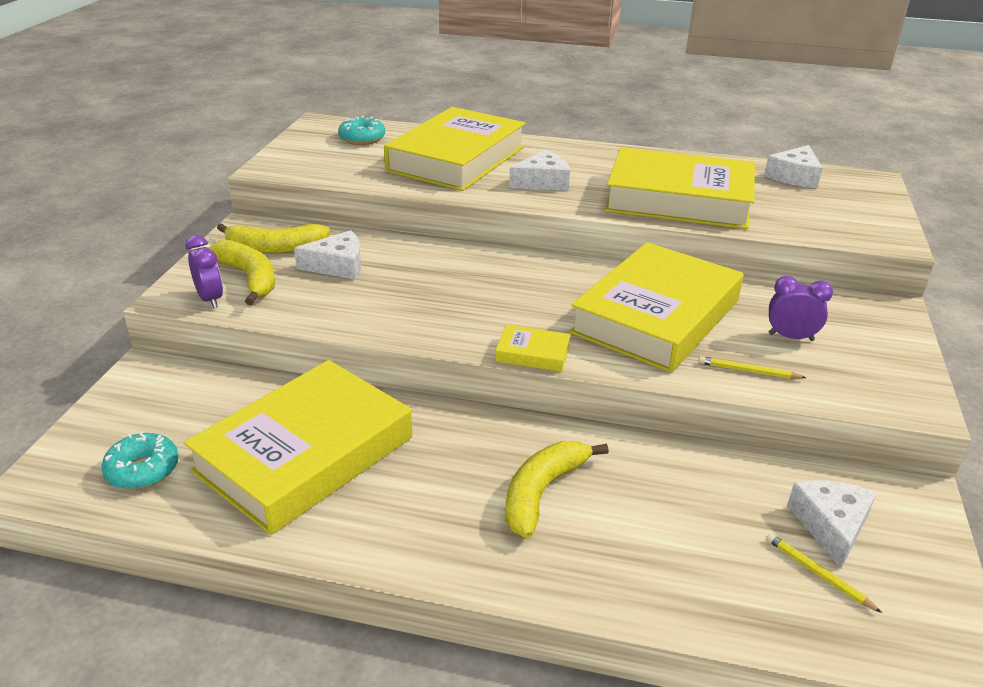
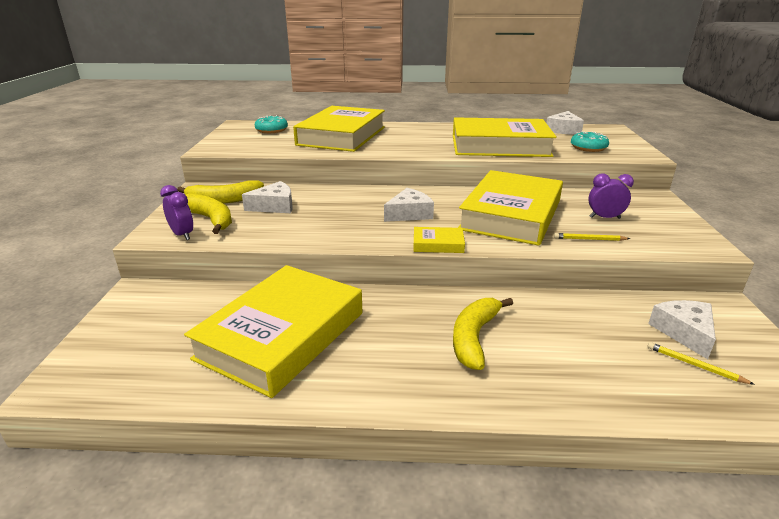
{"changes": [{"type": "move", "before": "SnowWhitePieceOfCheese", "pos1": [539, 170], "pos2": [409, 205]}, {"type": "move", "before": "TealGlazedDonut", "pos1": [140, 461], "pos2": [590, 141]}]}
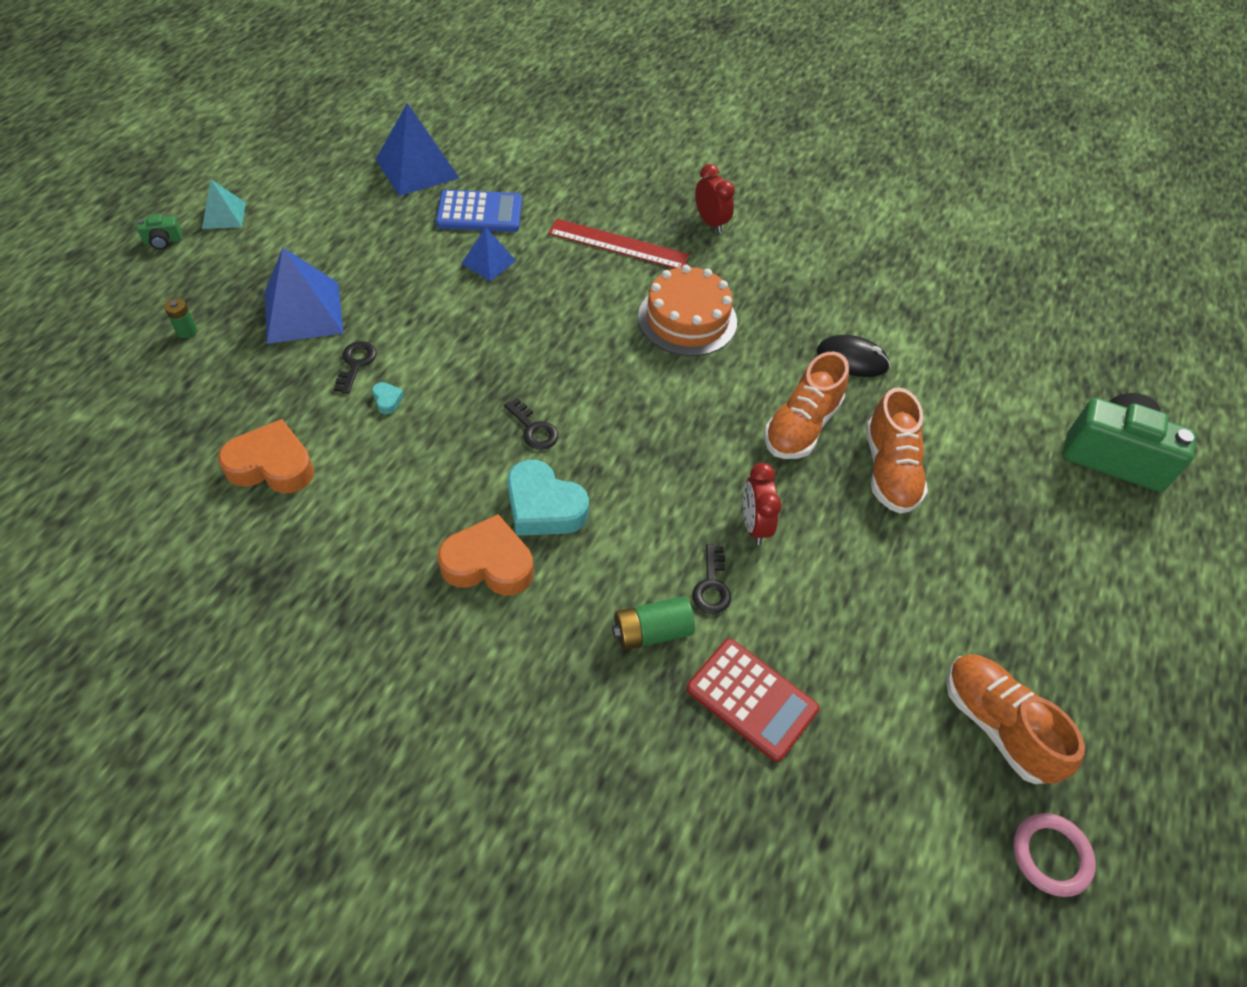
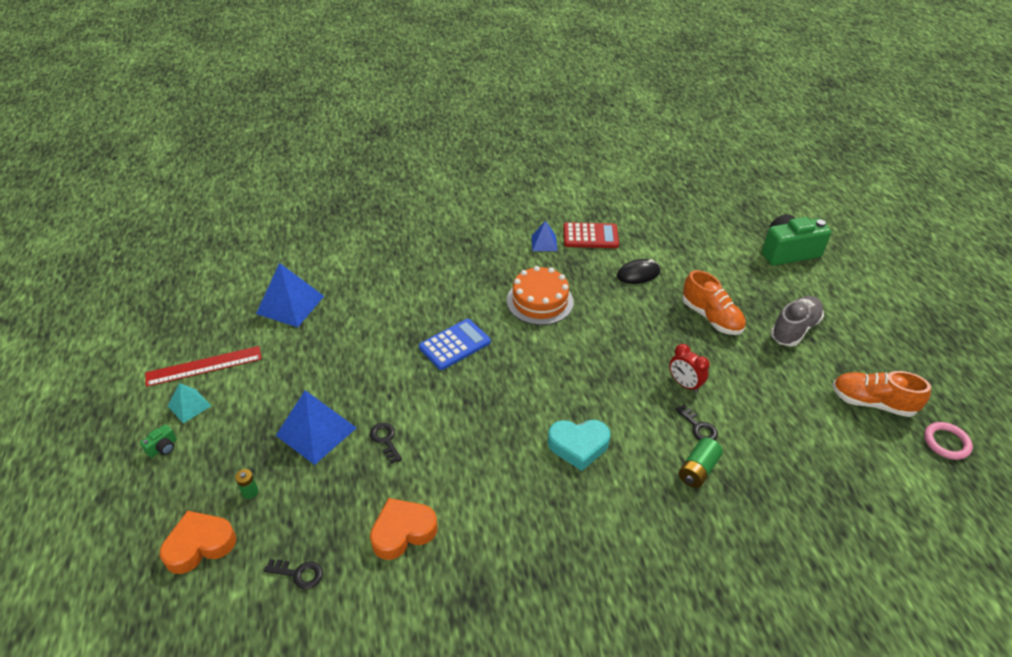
{"changes": [{"type": "delete", "before": "CrimsonAlarmClock", "pos1": [715, 198]}, {"type": "move", "before": "BlueCalculator", "pos1": [479, 211], "pos2": [455, 344]}, {"type": "move", "before": "CrimsonMeasuringStick", "pos1": [619, 243], "pos2": [203, 366]}, {"type": "move", "before": "BlueSolidPyramid", "pos1": [488, 254], "pos2": [544, 236]}, {"type": "delete", "before": "OrangeColouredShoe", "pos1": [806, 405]}, {"type": "delete", "before": "TealHeart", "pos1": [388, 398]}, {"type": "move", "before": "JetBlackDoorKey", "pos1": [531, 424], "pos2": [293, 574]}, {"type": "move", "before": "OrangeColouredHeart", "pos1": [485, 554], "pos2": [198, 542]}, {"type": "move", "before": "CrimsonCalculator", "pos1": [752, 700], "pos2": [591, 235]}, {"type": "insert", "after": "GrayShoe", "pos2": [797, 321]}]}
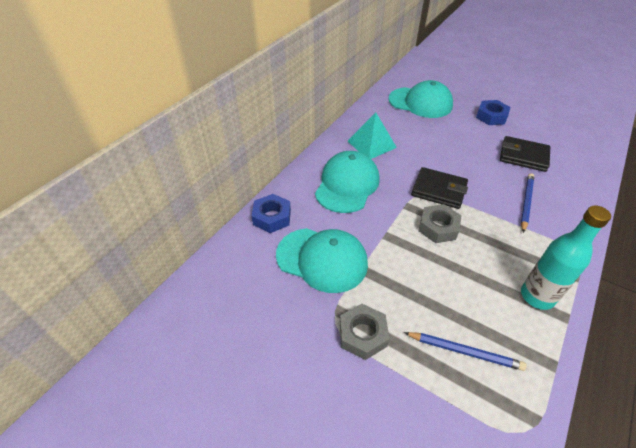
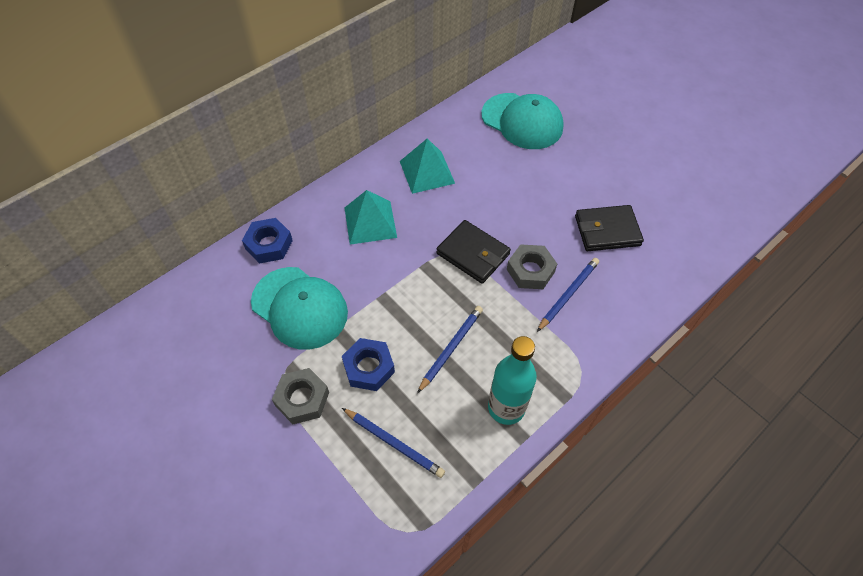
{"changes": [{"type": "move", "before": "BlueNut", "pos1": [493, 112], "pos2": [368, 364]}, {"type": "rotate", "before": "JetBlackBillfold", "pos1": [525, 154], "pos2": [609, 228], "turn": -45}, {"type": "replace", "before": "TealBaseballCap", "after": "TealSolidPyramid", "pos1": [347, 182], "pos2": [371, 217]}, {"type": "move", "before": "GrayNut", "pos1": [440, 223], "pos2": [532, 266]}, {"type": "insert", "after": "BlueWoodenPencil", "pos2": [450, 349]}]}
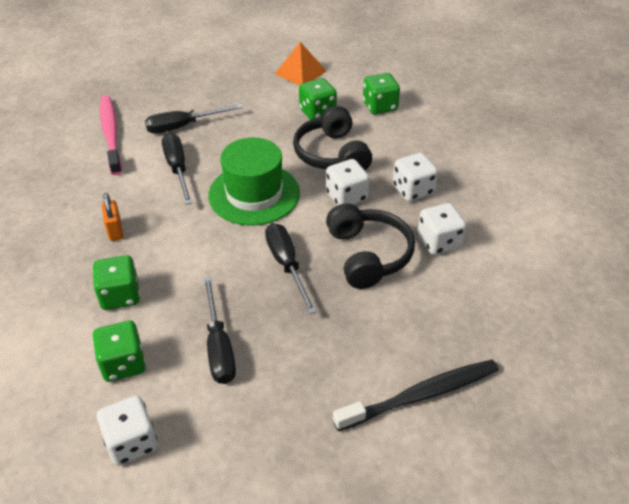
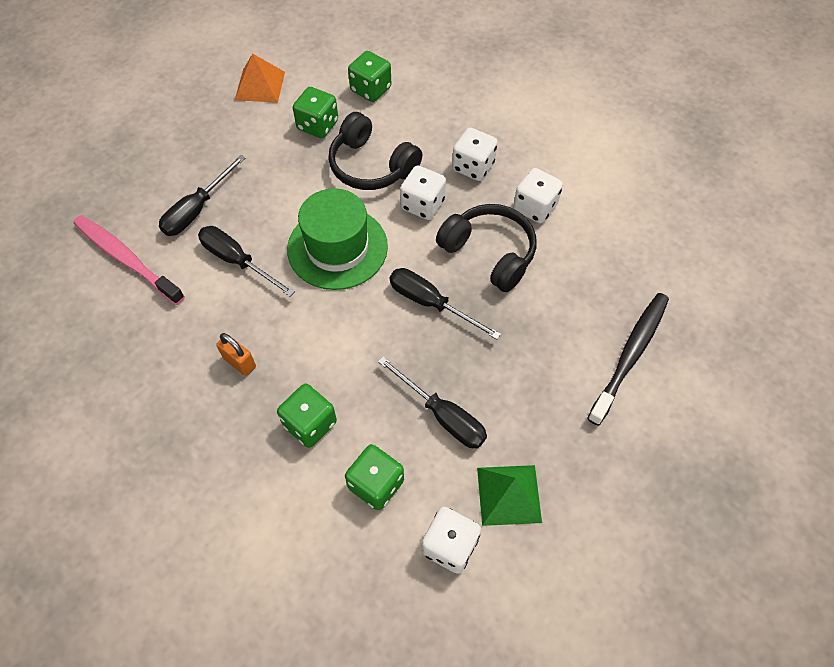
{"changes": [{"type": "insert", "after": "LeafGreenSolidPyramid", "pos2": [509, 495]}]}
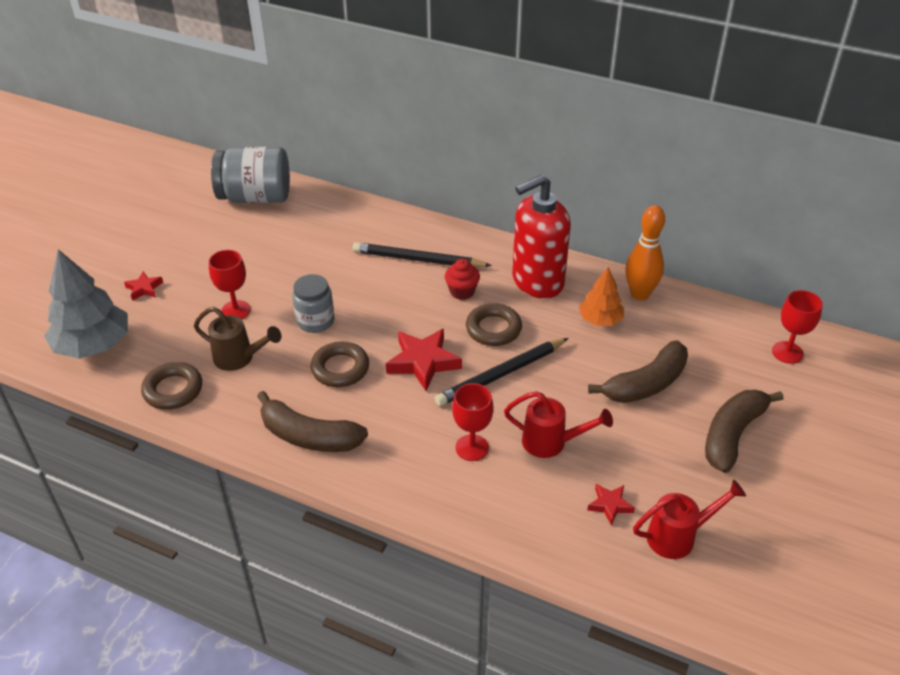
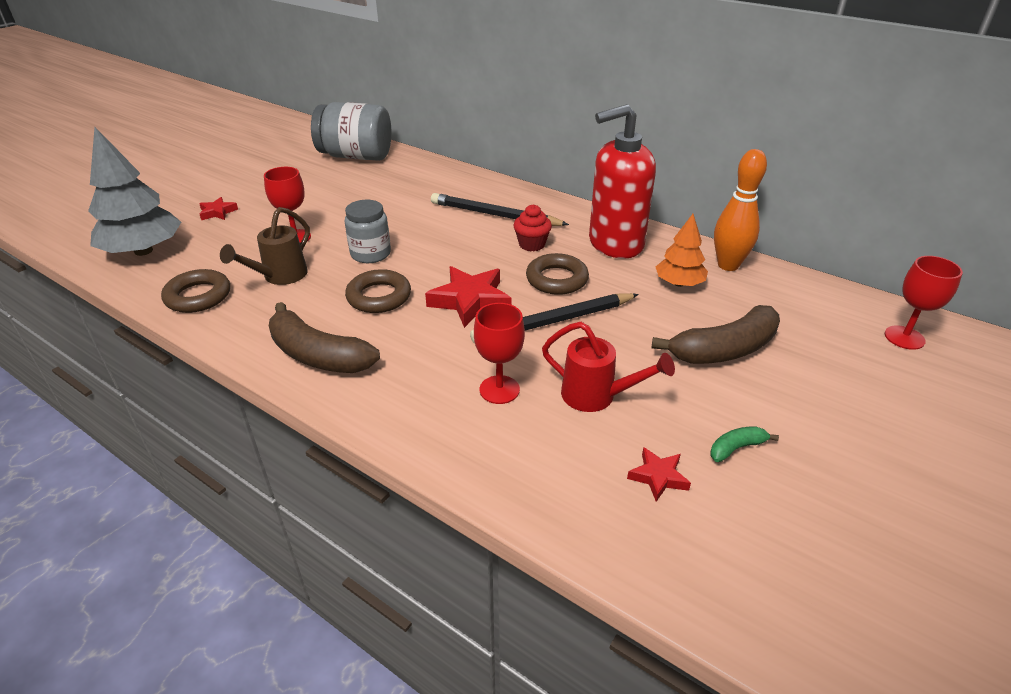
{"changes": [{"type": "rotate", "before": "RussetWateringCan", "pos1": [237, 339], "pos2": [265, 246], "turn": 90}, {"type": "delete", "before": "RussetBananaFruit", "pos1": [744, 431]}, {"type": "delete", "before": "CrimsonWateringCan", "pos1": [689, 519]}, {"type": "insert", "after": "LeafGreenBananaFruit", "pos2": [745, 444]}]}
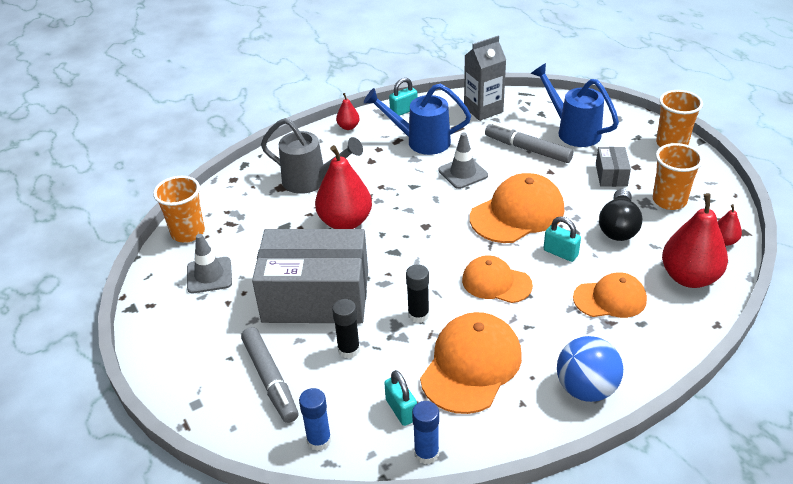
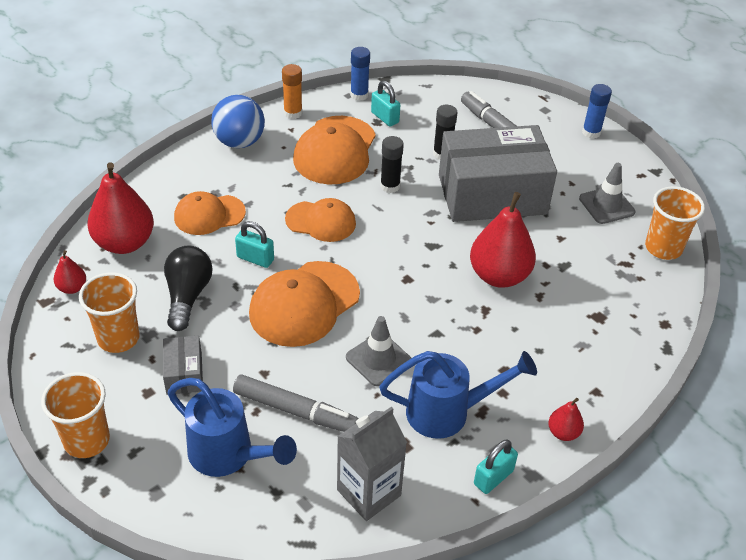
{"changes": [{"type": "delete", "before": "GrayWateringCan", "pos1": [312, 156]}, {"type": "move", "before": "BlueGlue", "pos1": [315, 419], "pos2": [597, 111]}, {"type": "insert", "after": "OrangeColouredGlue", "pos2": [292, 91]}]}
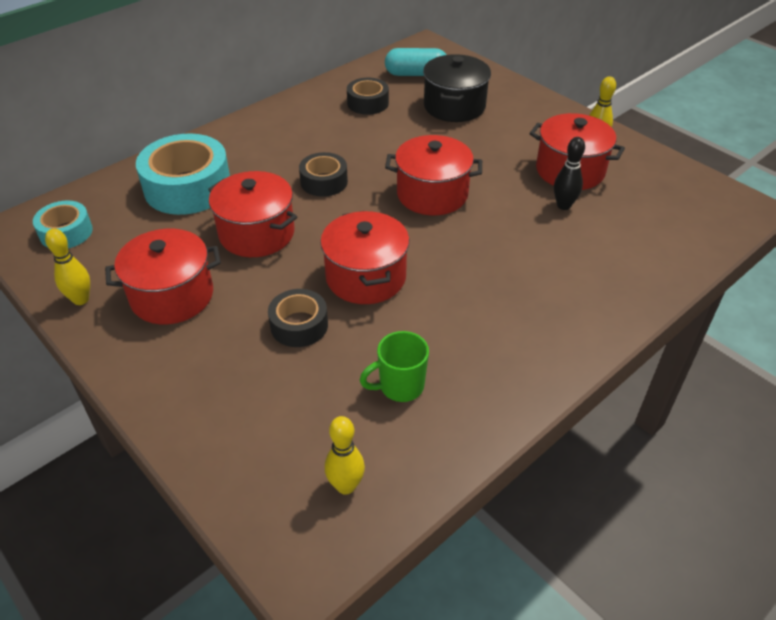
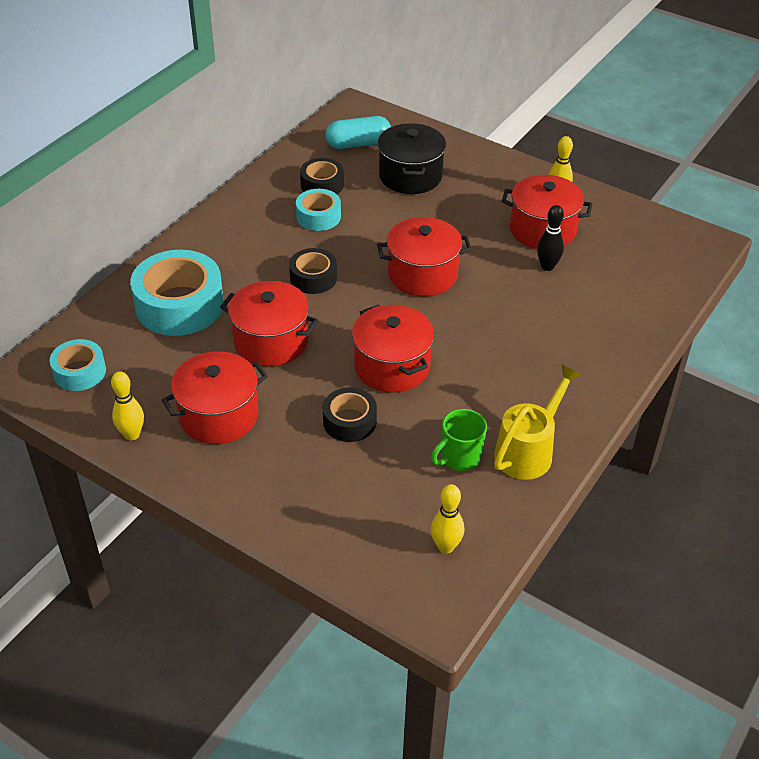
{"changes": [{"type": "insert", "after": "TealTape", "pos2": [318, 210]}, {"type": "insert", "after": "GoldenWateringCan", "pos2": [538, 422]}]}
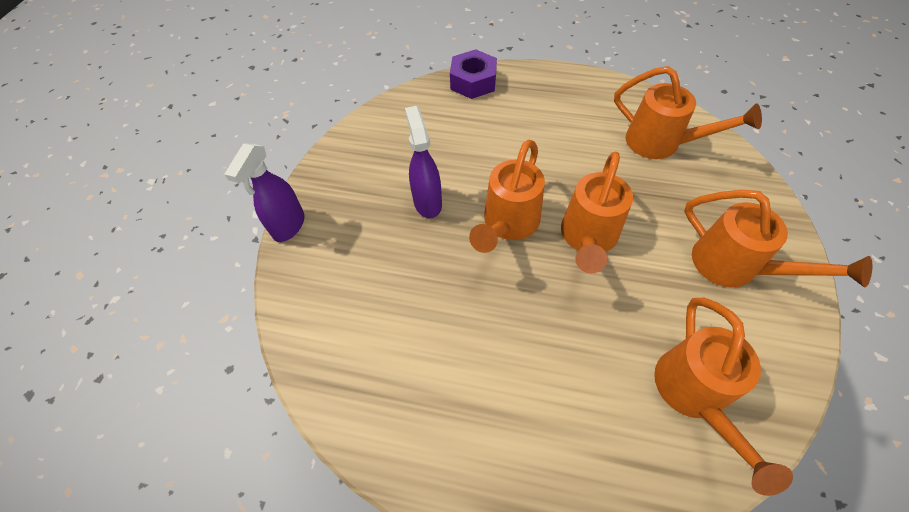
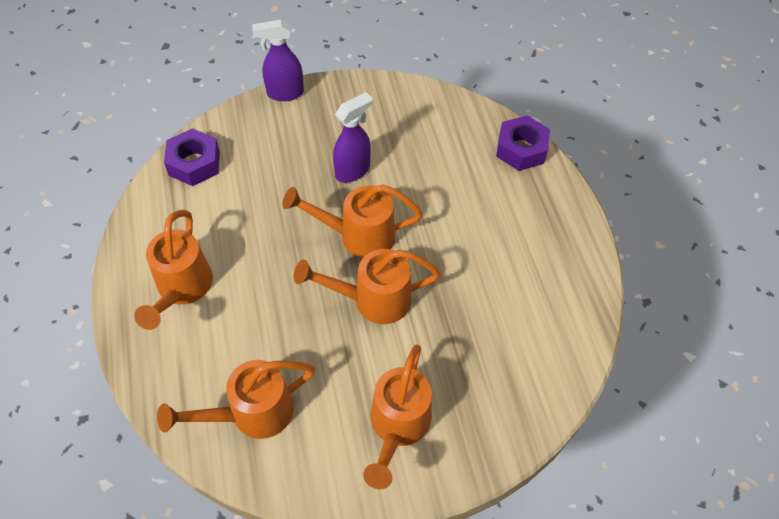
{"changes": [{"type": "move", "before": "OrangeColouredWateringCan", "pos1": [688, 112], "pos2": [173, 270]}, {"type": "insert", "after": "VioletNut", "pos2": [192, 157]}]}
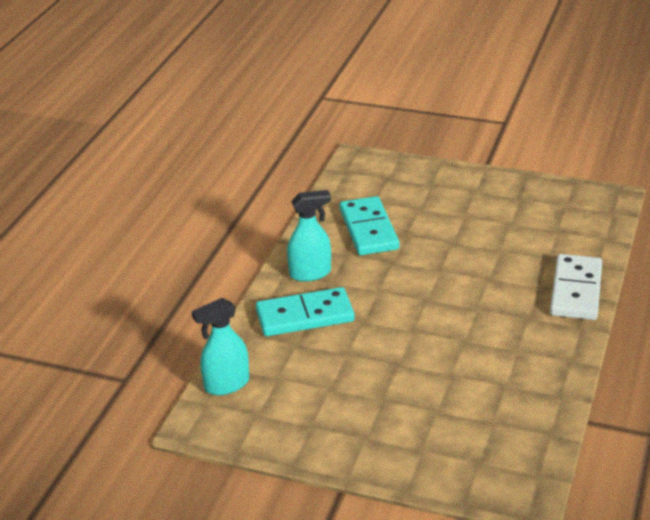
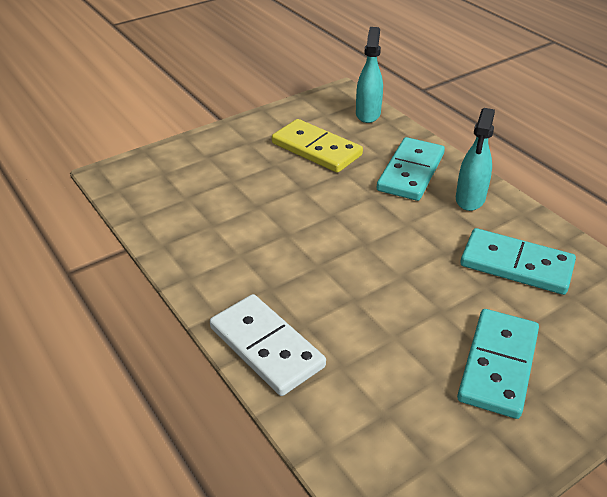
{"changes": [{"type": "insert", "after": "GoldenDomino", "pos2": [317, 146]}, {"type": "insert", "after": "TealDomino", "pos2": [498, 364]}]}
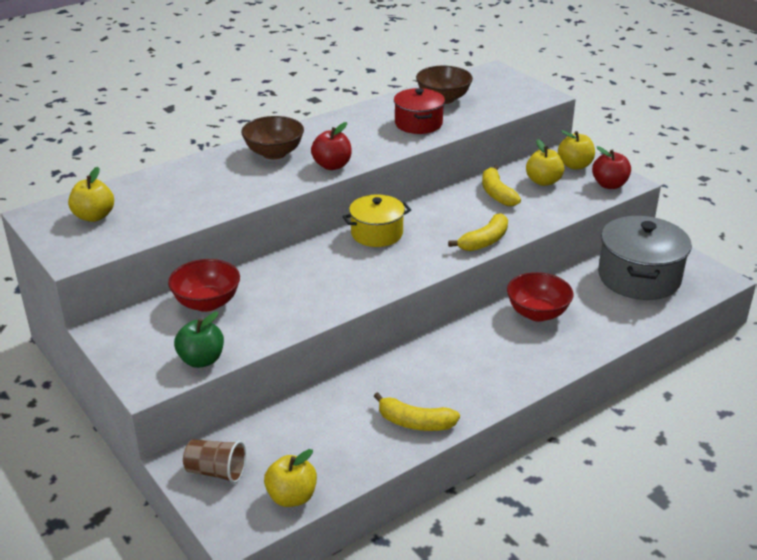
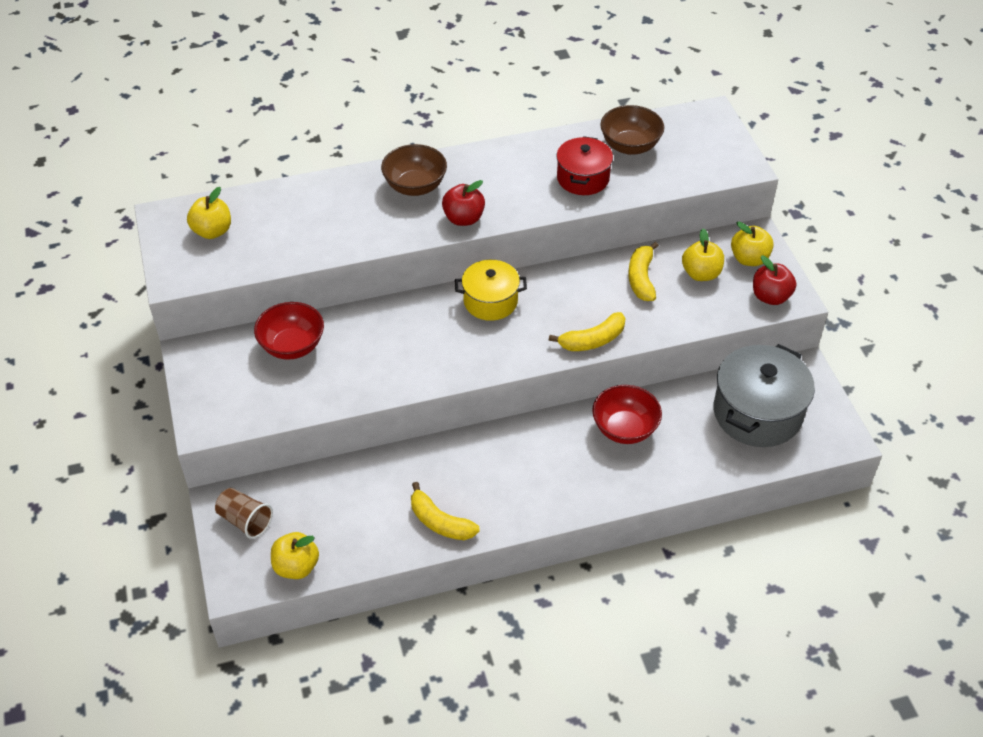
{"changes": [{"type": "delete", "before": "LeafGreenToyApple", "pos1": [199, 340]}]}
